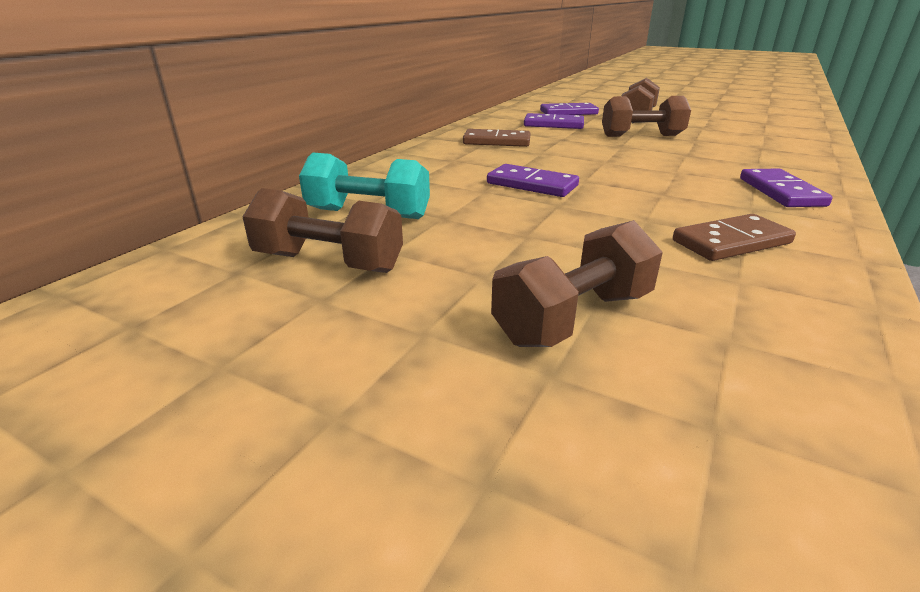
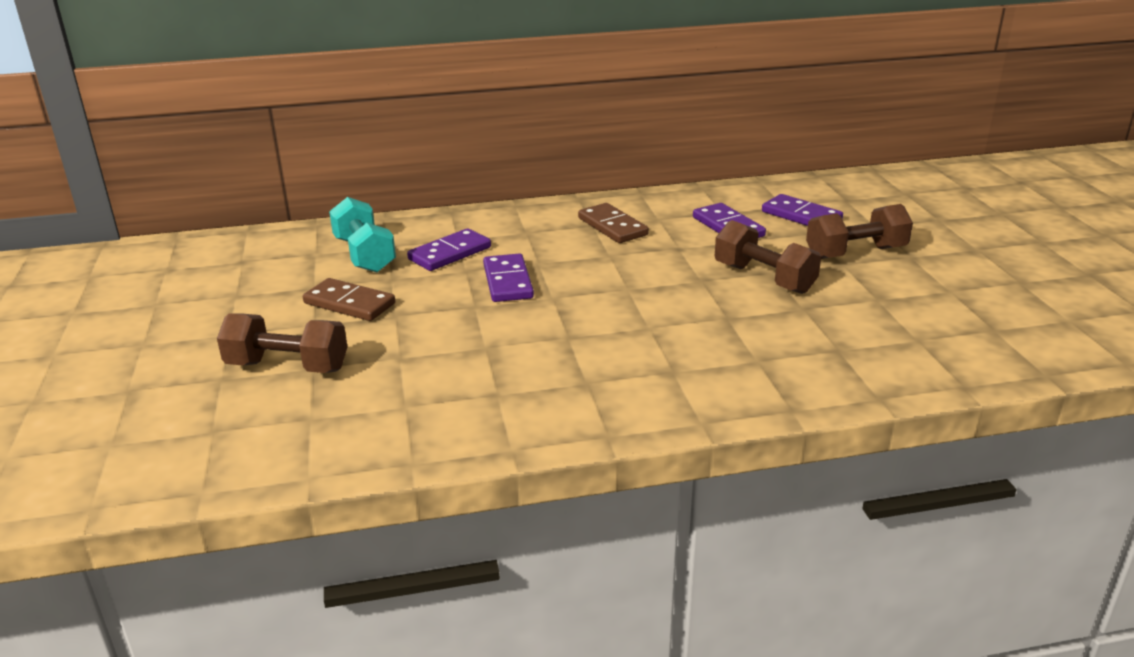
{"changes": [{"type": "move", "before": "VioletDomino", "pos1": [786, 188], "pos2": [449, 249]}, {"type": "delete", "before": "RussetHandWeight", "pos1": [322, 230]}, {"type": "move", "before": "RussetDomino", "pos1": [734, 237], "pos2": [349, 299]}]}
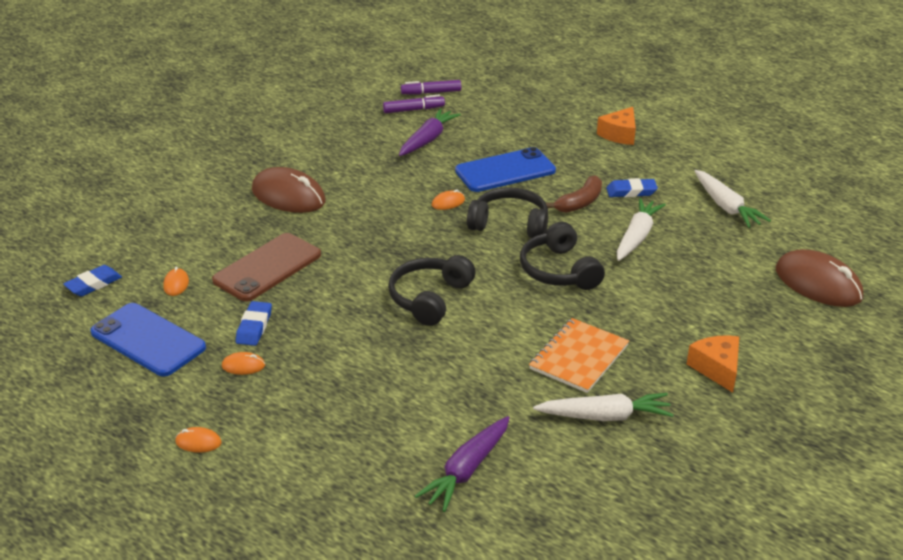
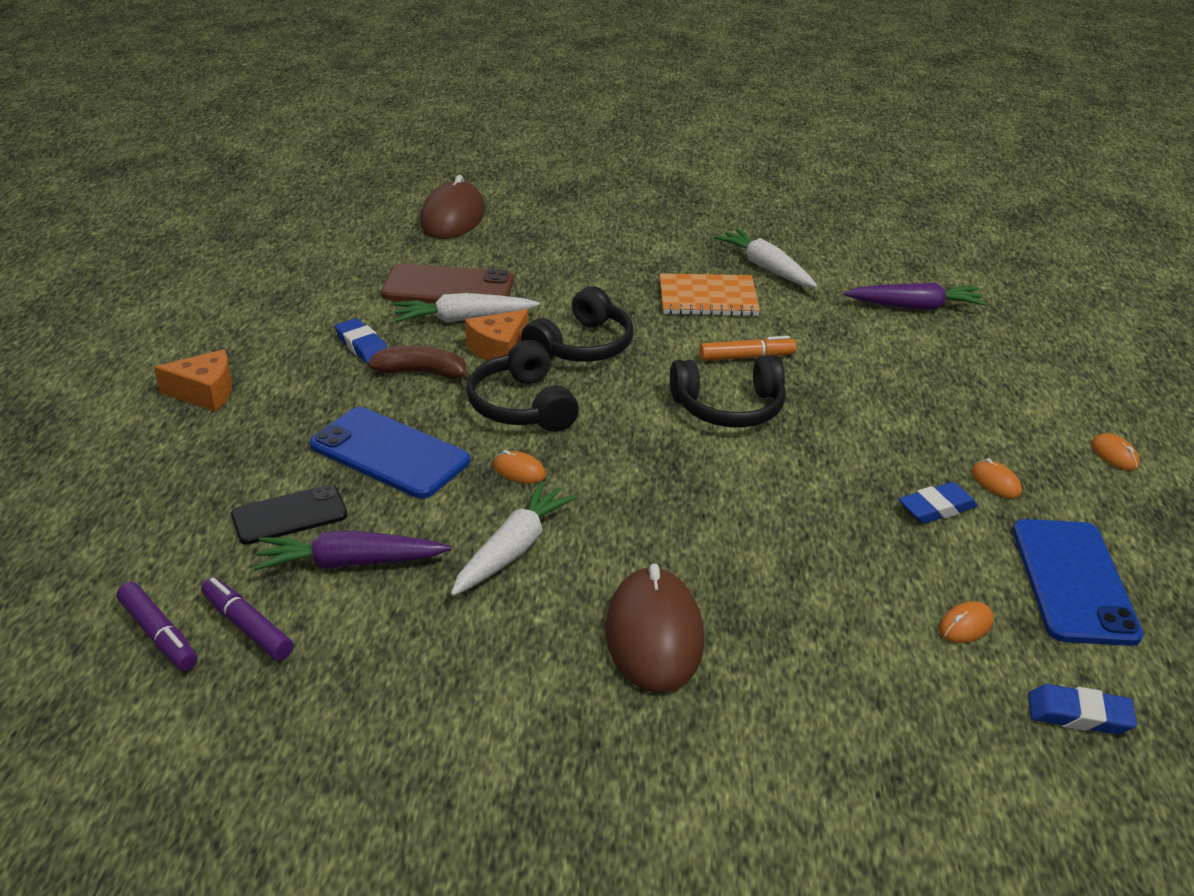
{"changes": [{"type": "move", "before": "SnowWhiteToyCarrot", "pos1": [733, 199], "pos2": [514, 538]}, {"type": "move", "before": "RussetMobilePhone", "pos1": [266, 267], "pos2": [447, 283]}, {"type": "move", "before": "OrangeColouredPieceOfCheese", "pos1": [713, 364], "pos2": [496, 335]}, {"type": "insert", "after": "OrangeColouredMarkerPen", "pos2": [747, 348]}, {"type": "insert", "after": "JetBlackMobilePhone", "pos2": [289, 514]}]}
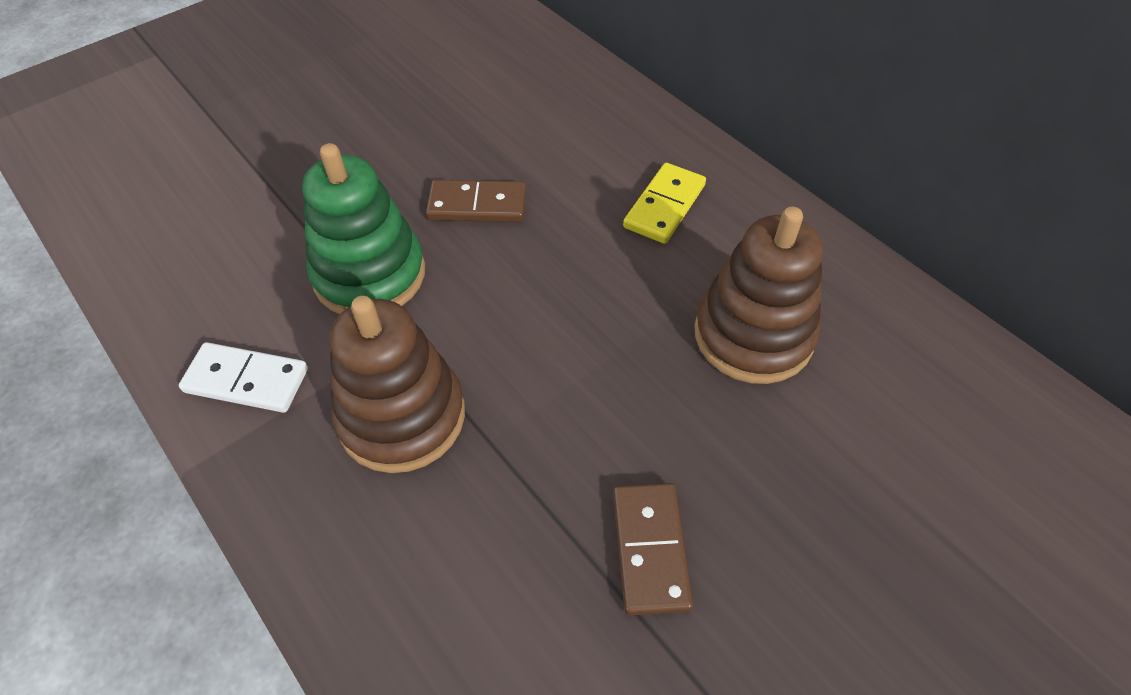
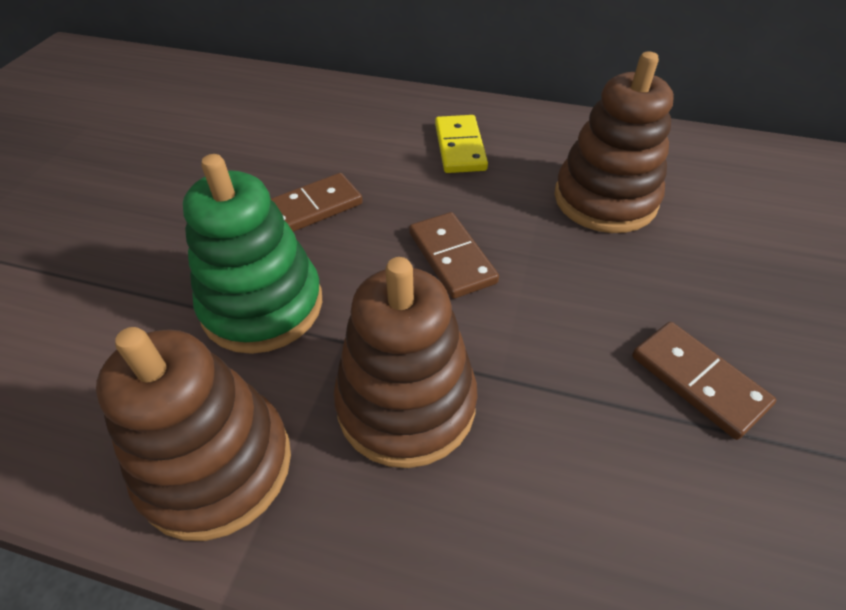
{"changes": [{"type": "replace", "before": "SnowWhiteDomino", "after": "RussetStackingRings", "pos1": [243, 377], "pos2": [193, 434]}, {"type": "insert", "after": "RussetDomino", "pos2": [454, 255]}]}
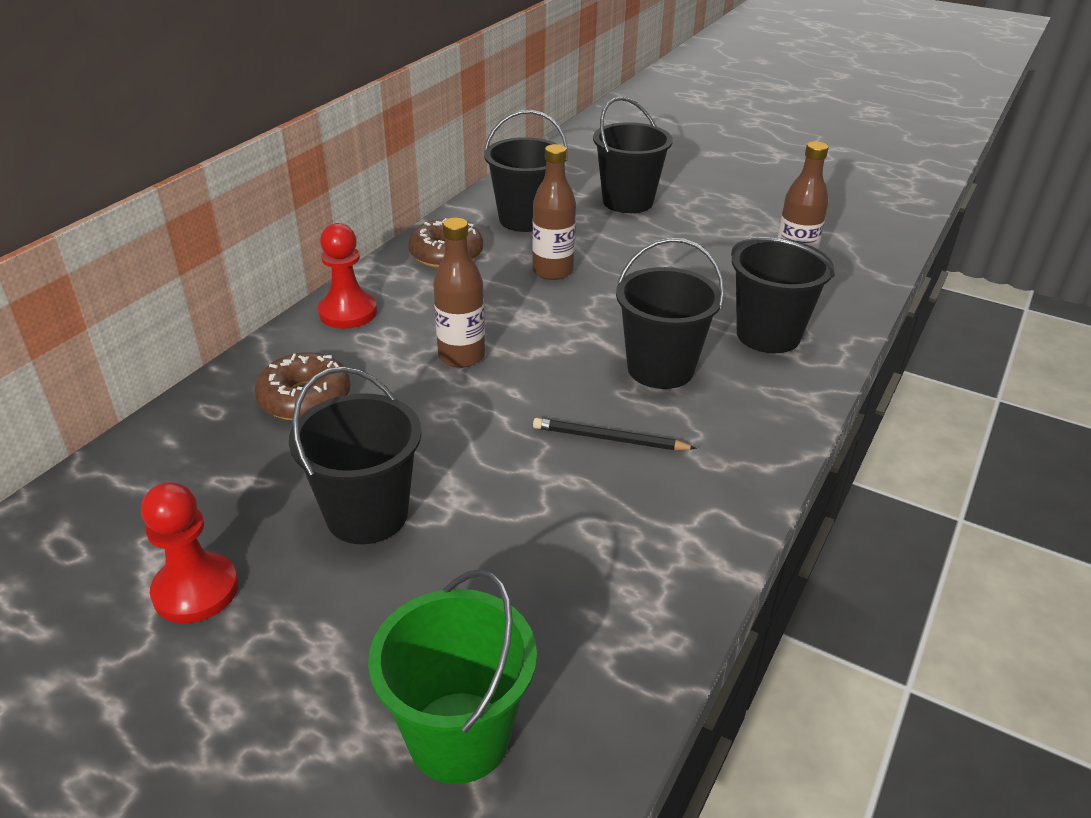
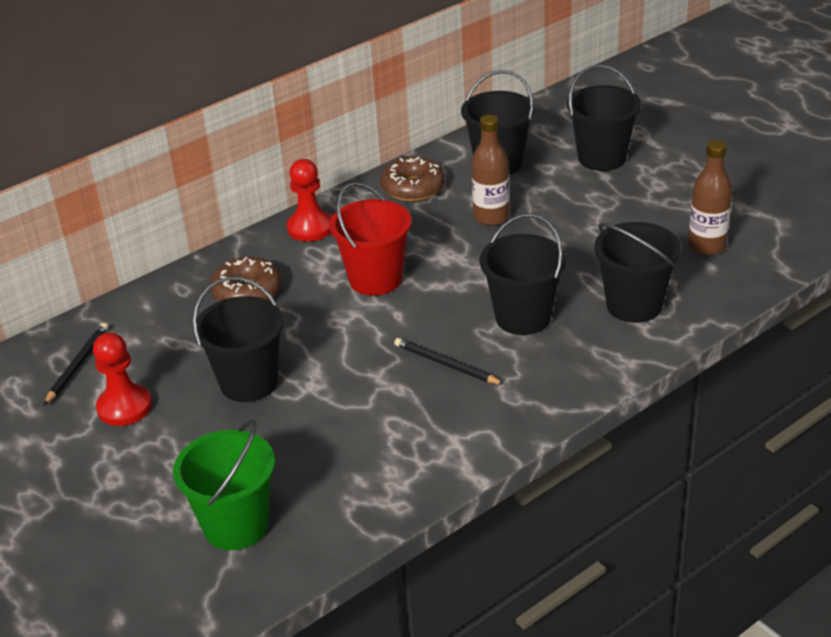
{"changes": [{"type": "replace", "before": "RussetFlask", "after": "CrimsonPail", "pos1": [459, 293], "pos2": [370, 238]}, {"type": "insert", "after": "JetBlackWoodenPencil", "pos2": [76, 364]}]}
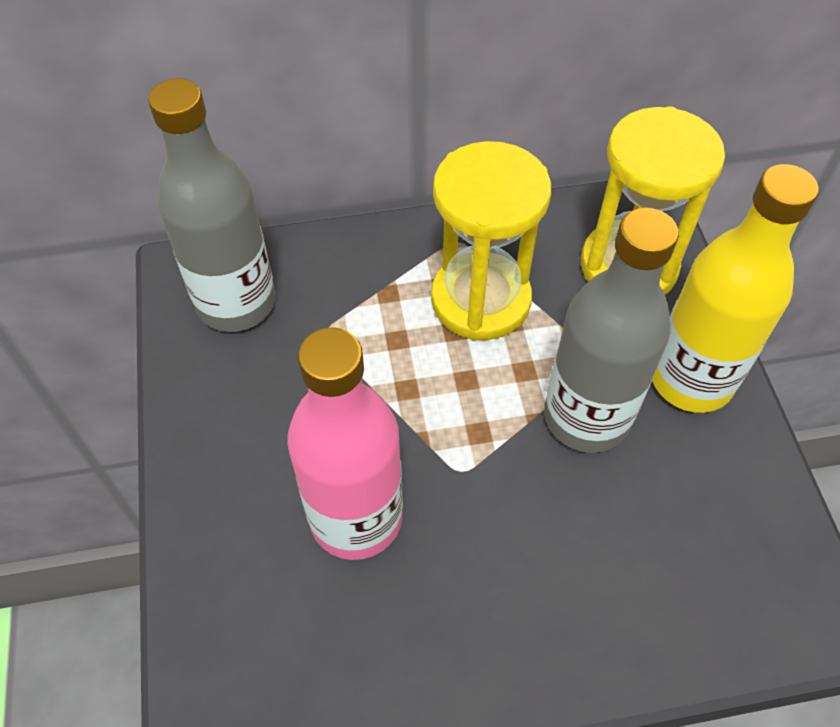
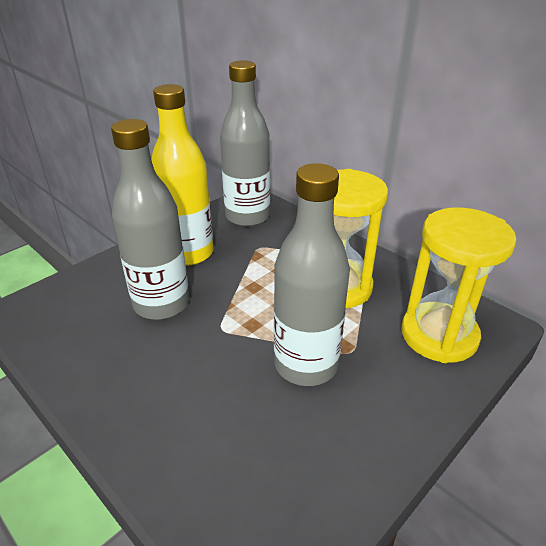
{"changes": [{"type": "move", "before": "GoldenFlask", "pos1": [735, 288], "pos2": [182, 175]}, {"type": "recolor", "before": "RosePinkFlask", "after": "GrayFlask", "pos1": [345, 443], "pos2": [150, 219]}]}
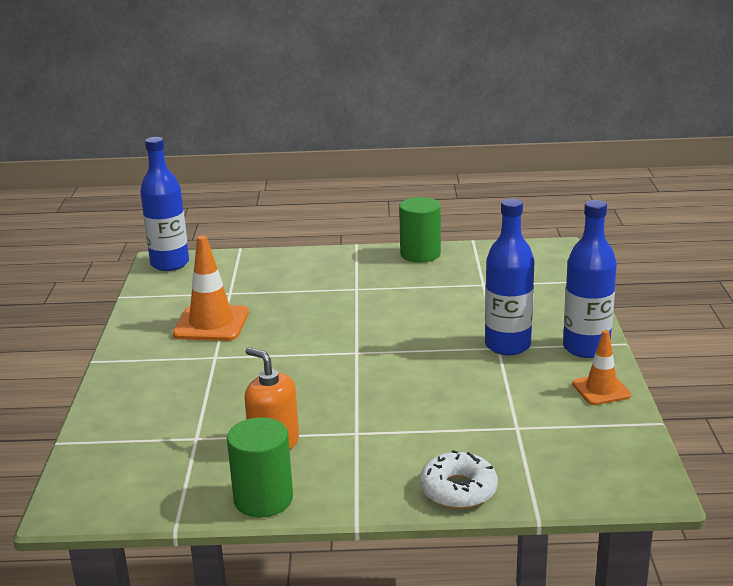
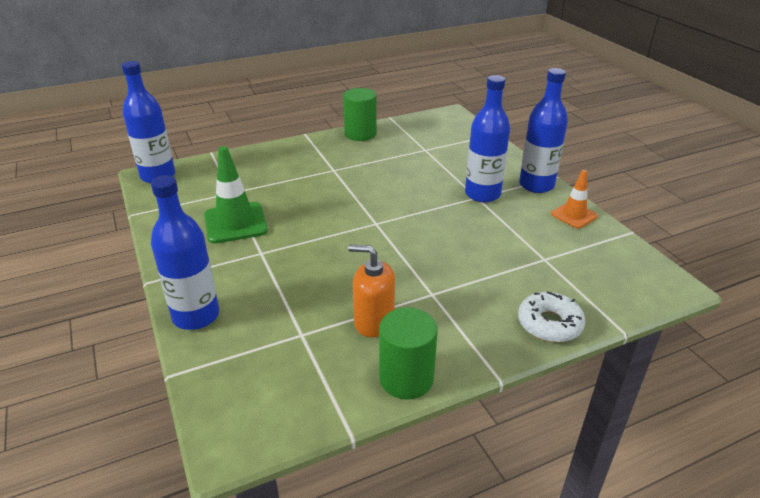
{"changes": [{"type": "recolor", "before": "OrangeColouredSafetyCone", "after": "LeafGreenSafetyCone", "pos1": [211, 288], "pos2": [236, 195]}, {"type": "insert", "after": "BlueFlask", "pos2": [185, 252]}]}
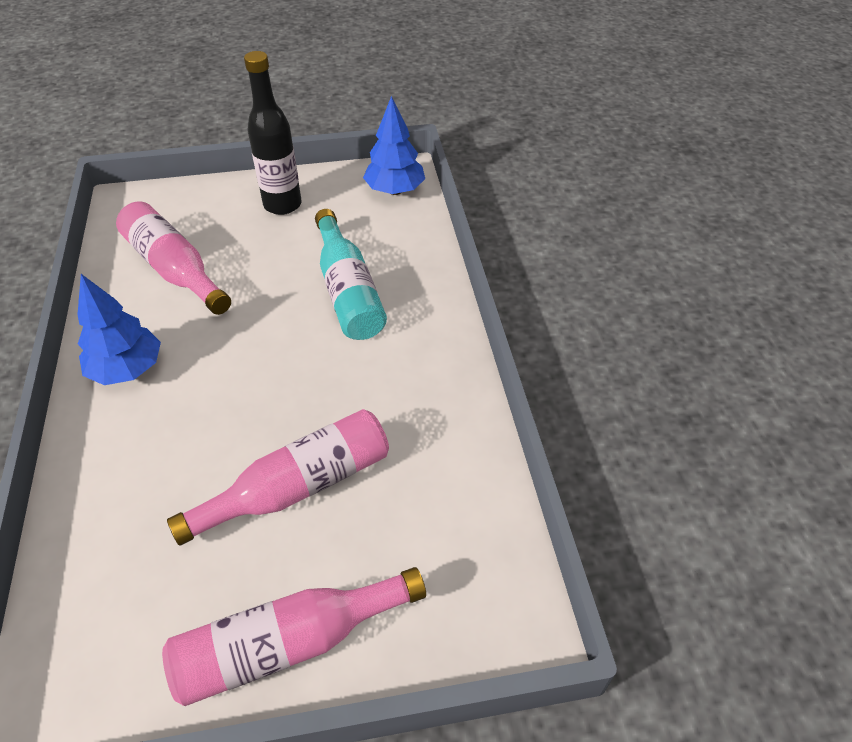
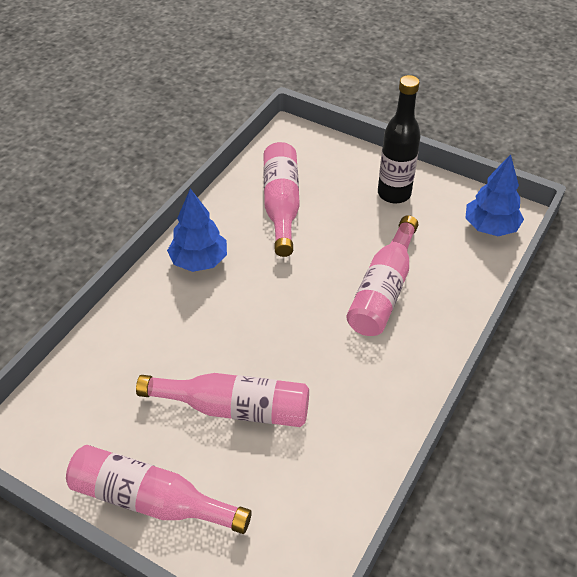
{"changes": [{"type": "recolor", "before": "TealFlask", "after": "RosePinkFlask", "pos1": [351, 274], "pos2": [382, 275]}]}
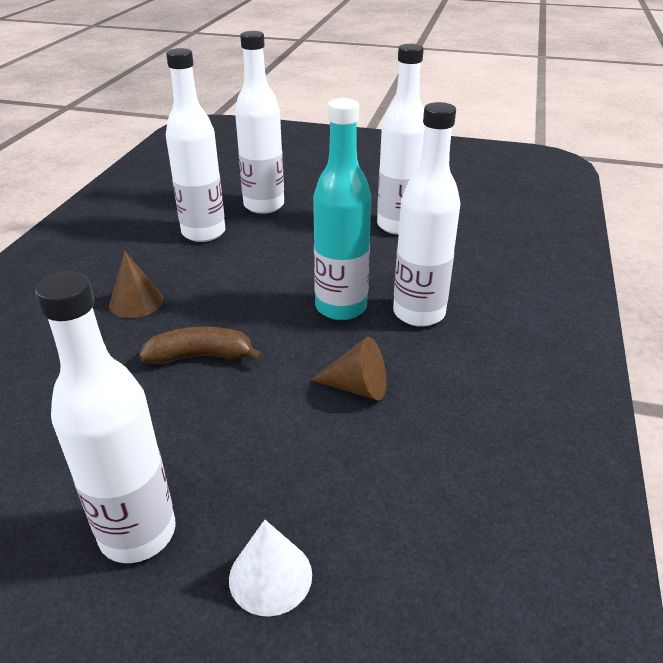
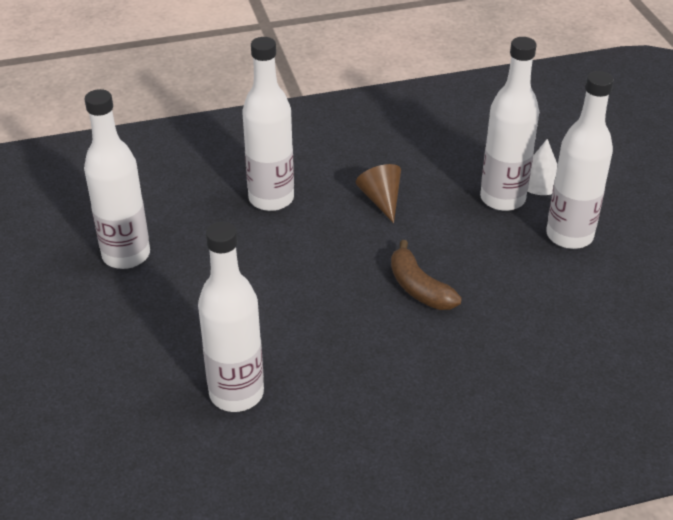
{"changes": [{"type": "move", "before": "SnowWhiteFlask", "pos1": [259, 122], "pos2": [509, 124]}, {"type": "delete", "before": "TealFlask", "pos1": [342, 209]}, {"type": "delete", "before": "RussetConeShape", "pos1": [136, 285]}]}
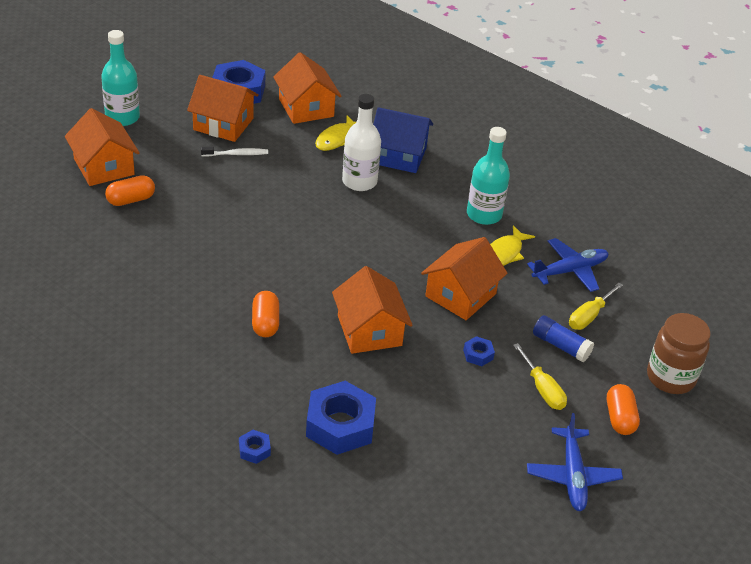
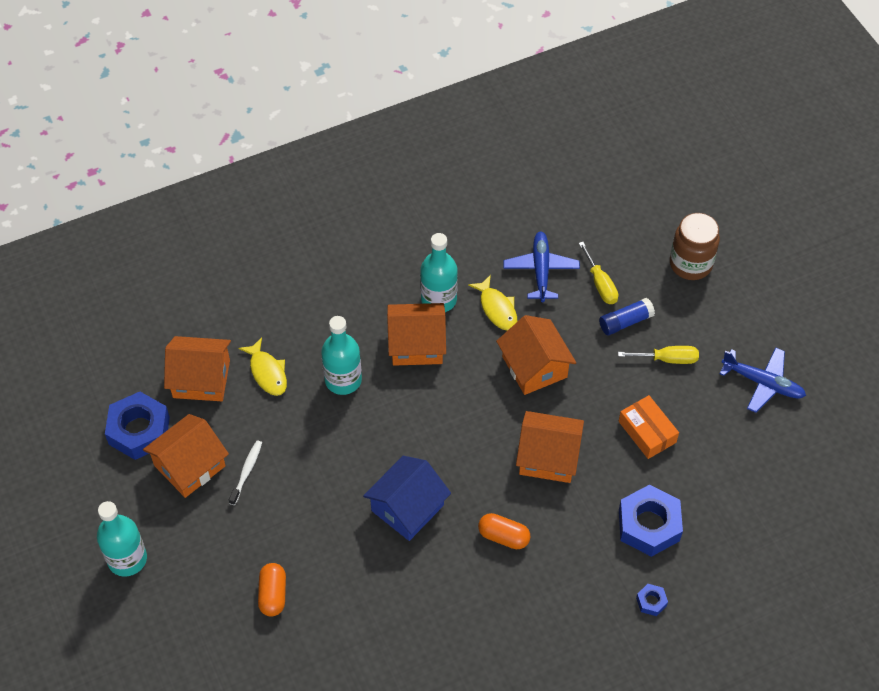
{"changes": [{"type": "recolor", "before": "SnowWhiteFlask", "after": "TealFlask", "pos1": [361, 142], "pos2": [341, 355]}, {"type": "move", "before": "BlueCottage", "pos1": [403, 140], "pos2": [407, 498]}, {"type": "move", "before": "OrangeColouredCottage", "pos1": [102, 147], "pos2": [416, 334]}, {"type": "delete", "before": "BlueNut", "pos1": [479, 351]}, {"type": "delete", "before": "OrangeColouredCapsule", "pos1": [623, 409]}, {"type": "insert", "after": "OrangeColouredPackage", "pos2": [649, 427]}]}
